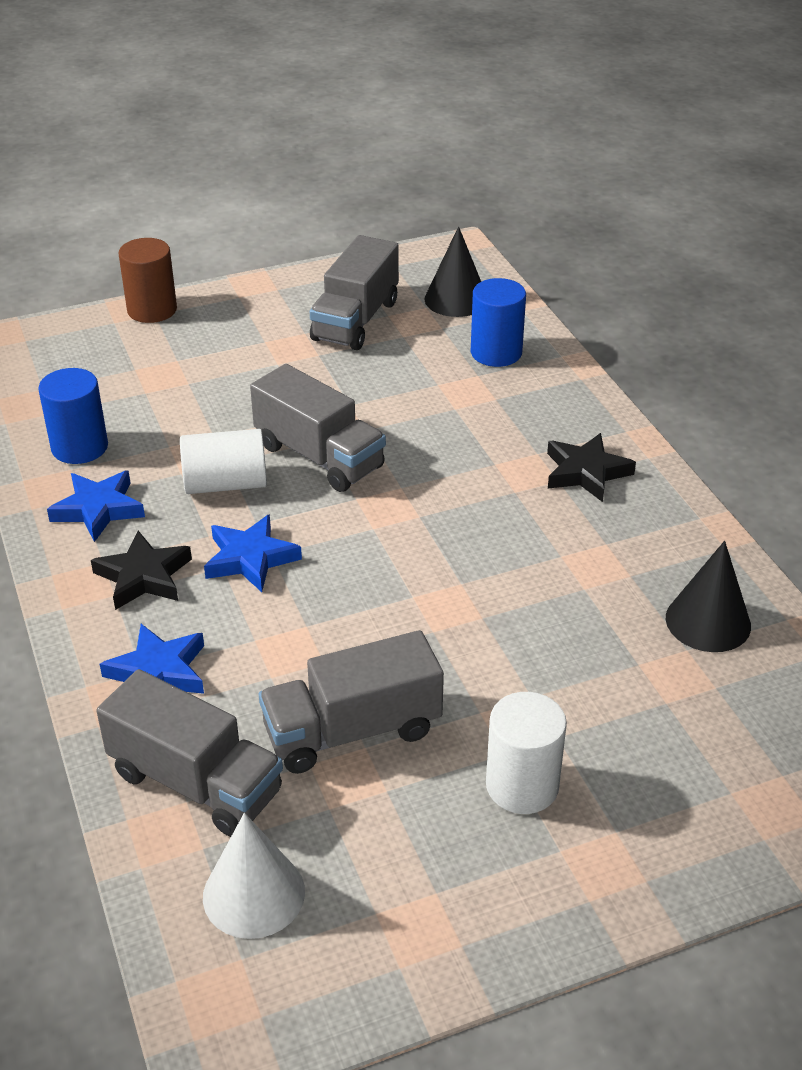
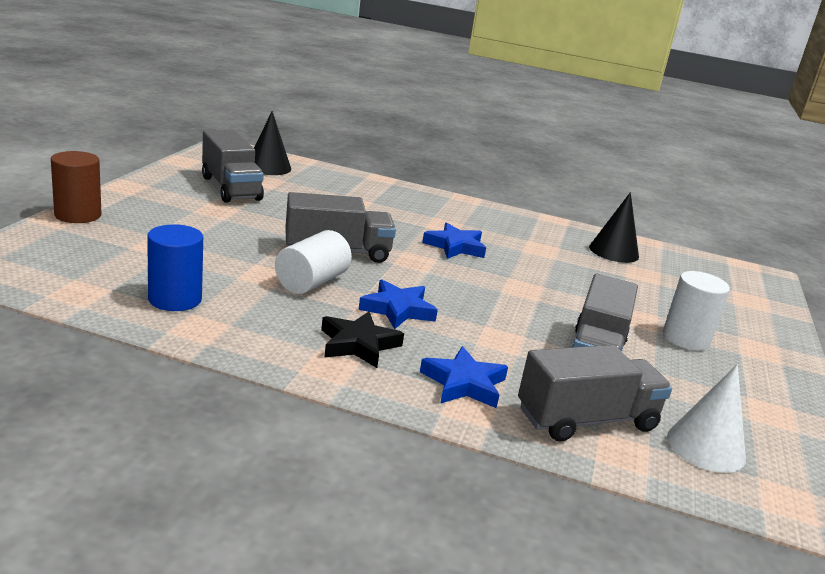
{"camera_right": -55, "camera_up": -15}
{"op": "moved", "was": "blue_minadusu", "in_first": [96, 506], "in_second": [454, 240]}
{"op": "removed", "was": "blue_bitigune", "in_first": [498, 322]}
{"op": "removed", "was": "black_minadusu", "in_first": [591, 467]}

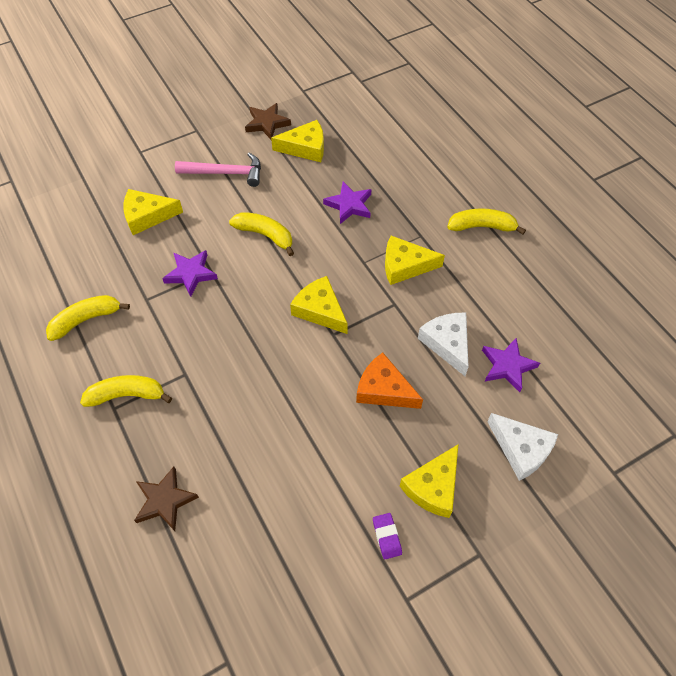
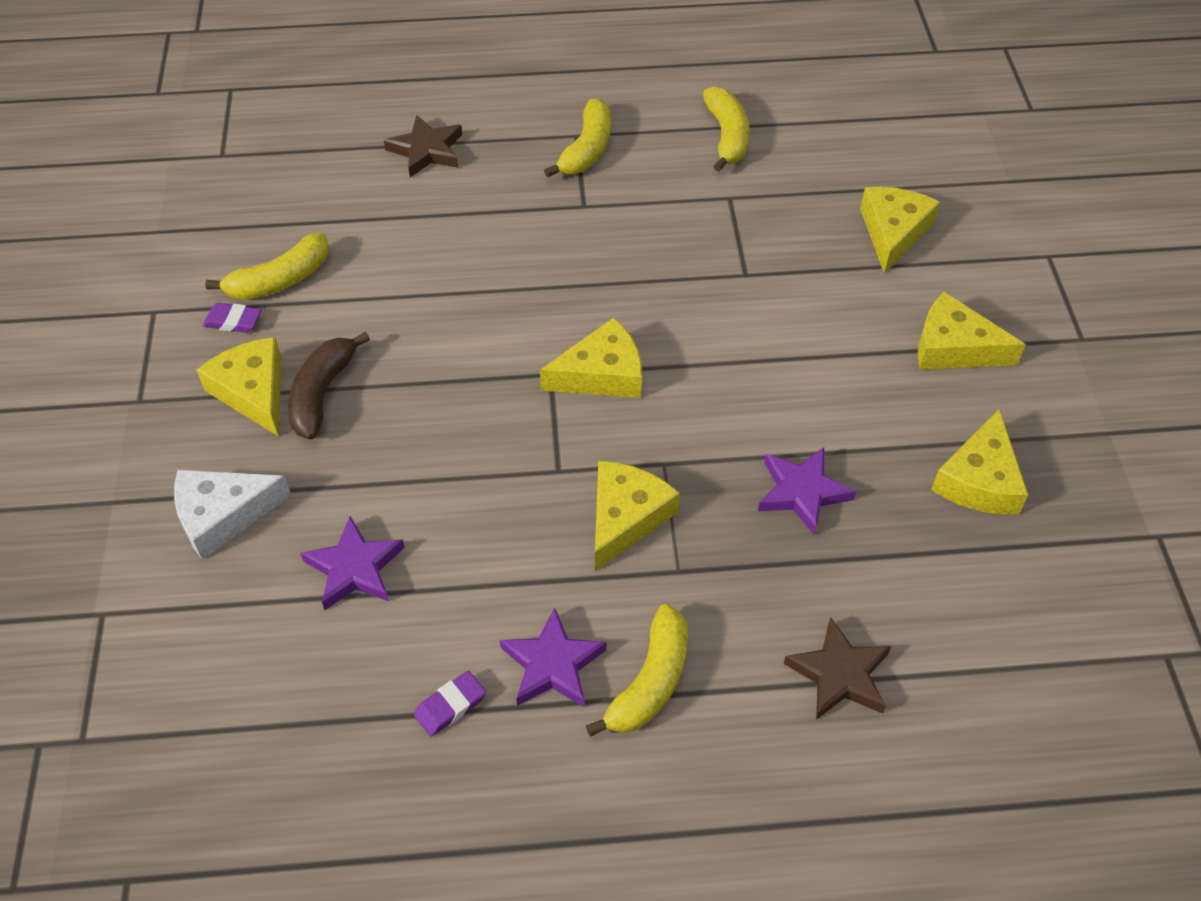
{"camera_right": 115, "camera_up": -5}
{"op": "moved", "was": "purple_minadusu", "in_first": [190, 273], "in_second": [553, 657]}
{"op": "replaced", "was": "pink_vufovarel", "now": "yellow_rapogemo", "in_first": [218, 170], "in_second": [972, 331]}
{"op": "moved", "was": "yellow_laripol", "in_first": [261, 234], "in_second": [267, 266]}
{"op": "moved", "was": "brown_minadusu", "in_first": [268, 121], "in_second": [837, 668]}
{"op": "removed", "was": "orange_rapogemo", "in_first": [389, 381]}
{"op": "removed", "was": "white_rapogemo", "in_first": [443, 344]}
{"op": "added", "now": "brown_laripol", "in_second": [329, 385]}
{"op": "added", "now": "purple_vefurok", "in_second": [450, 704]}

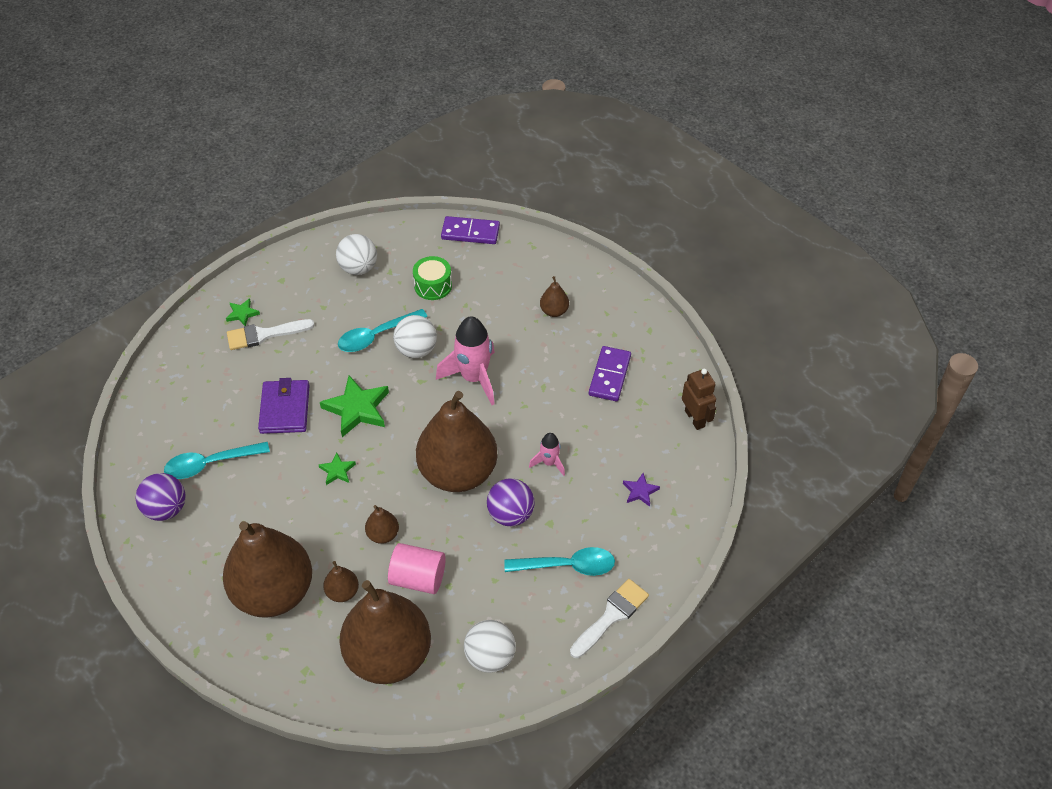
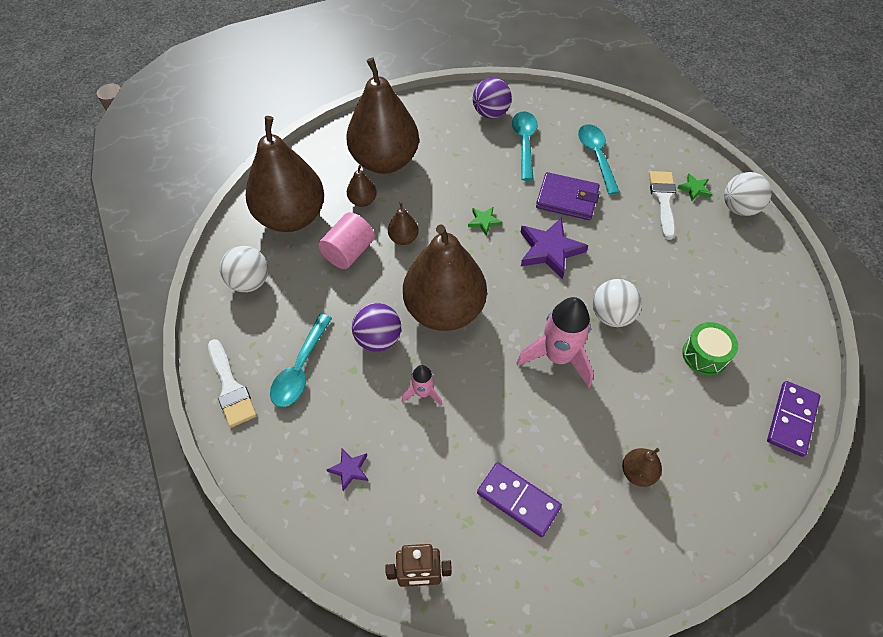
{"camera_right": 110, "camera_up": 5}
{"op": "recoloured", "was": "green_minadusu", "now": "purple_minadusu", "in_first": [354, 406], "in_second": [554, 248]}
{"op": "moved", "was": "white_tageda", "in_first": [356, 254], "in_second": [748, 194]}
{"op": "moved", "was": "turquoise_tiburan", "in_first": [382, 330], "in_second": [599, 159]}

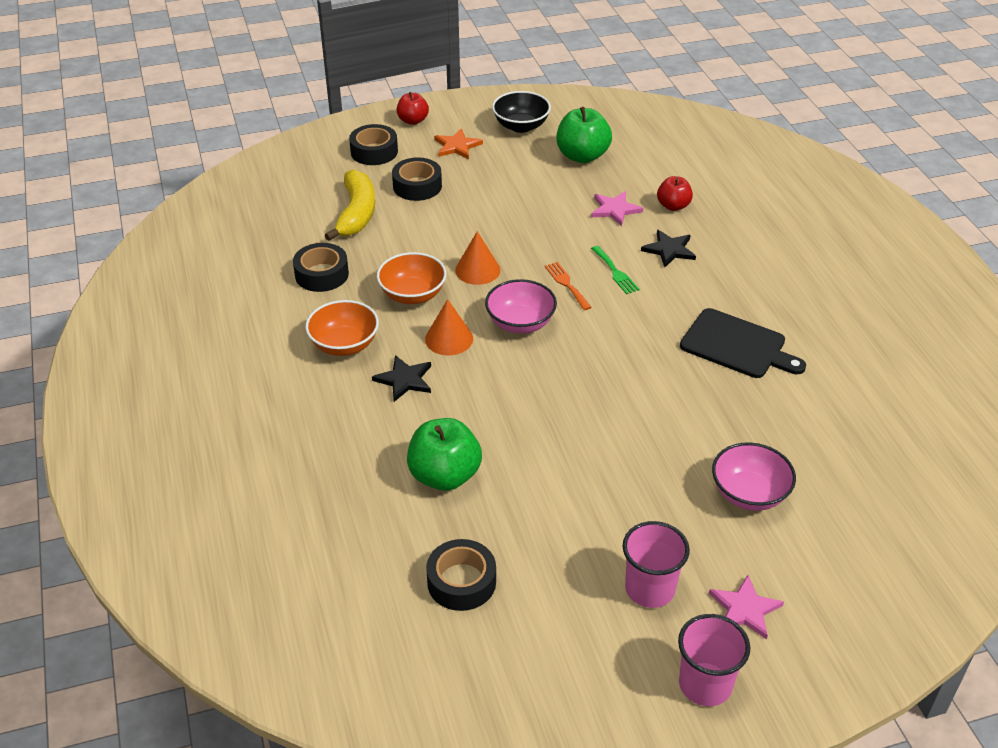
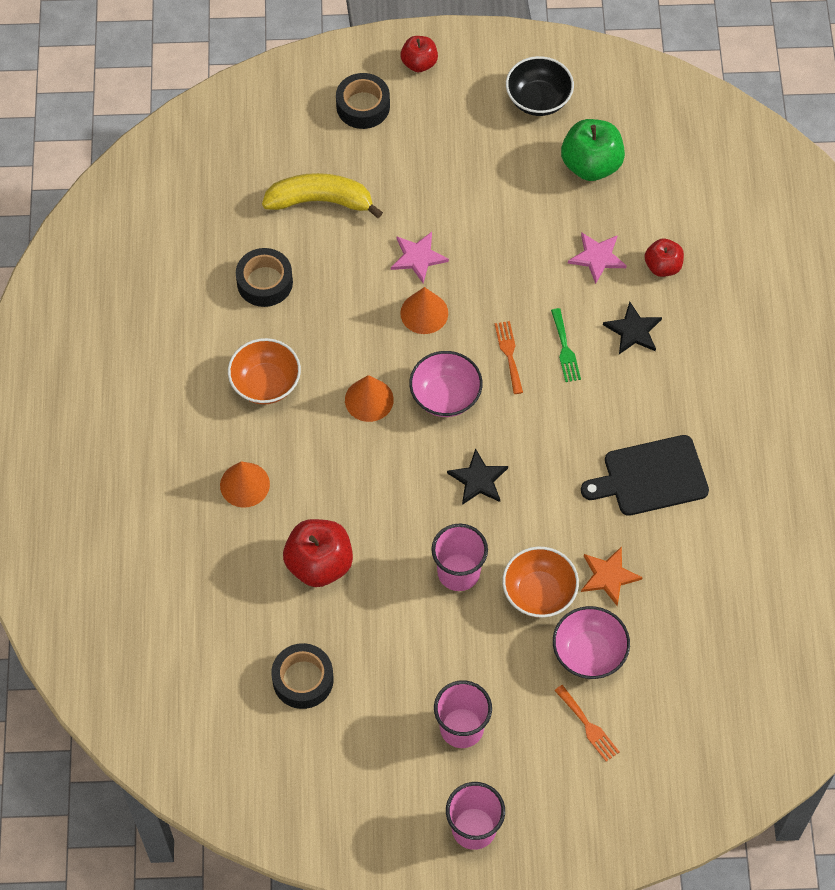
{"camera_right": 15, "camera_up": 20}
{"op": "turned", "was": "yellow_laripol", "in_first": [349, 205], "in_second": [322, 195], "clockwise": -105}
{"op": "moved", "was": "black_minadusu", "in_first": [401, 378], "in_second": [477, 477]}
{"op": "moved", "was": "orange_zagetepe", "in_first": [411, 278], "in_second": [540, 582]}
{"op": "removed", "was": "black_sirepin", "in_first": [417, 179]}
{"op": "recoloured", "was": "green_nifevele", "now": "red_nifevele", "in_first": [444, 454], "in_second": [318, 553]}
{"op": "moved", "was": "orange_minadusu", "in_first": [458, 143], "in_second": [612, 576]}
{"op": "turned", "was": "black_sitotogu", "in_first": [743, 343], "in_second": [645, 475], "clockwise": 120}
{"op": "moved", "was": "pink_minadusu", "in_first": [746, 607], "in_second": [420, 257]}
{"op": "added", "now": "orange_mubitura", "in_second": [245, 484]}
{"op": "added", "now": "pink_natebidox", "in_second": [459, 557]}
{"op": "added", "now": "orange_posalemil", "in_second": [586, 723]}

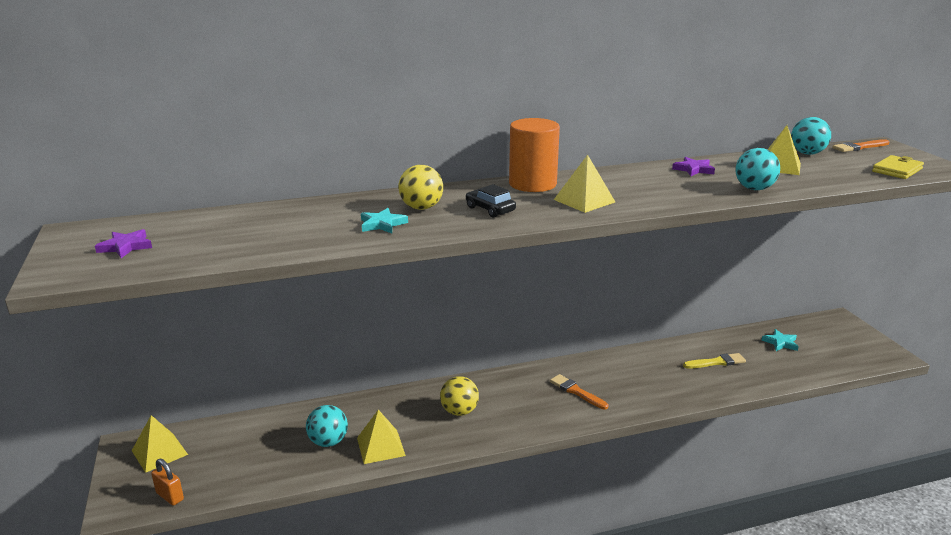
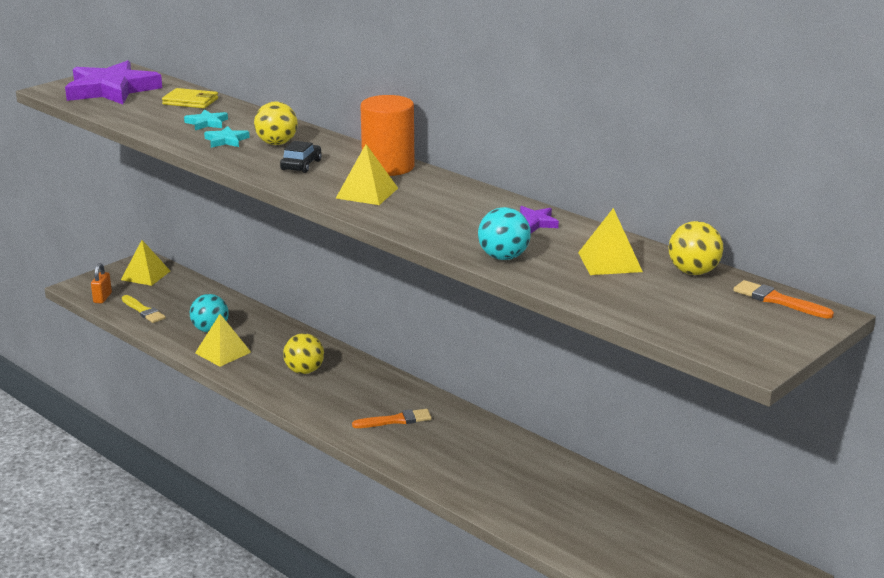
{"camera_right": 60, "camera_up": 0}
{"op": "resized", "was": "purple_minadusu", "in_first": [123, 243], "in_second": [113, 82], "ratio": 2.34}
{"op": "turned", "was": "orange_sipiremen", "in_first": [579, 392], "in_second": [392, 418], "clockwise": 60}
{"op": "moved", "was": "yellow_sipiremen", "in_first": [714, 361], "in_second": [144, 309]}
{"op": "moved", "was": "turquoise_minadusu", "in_first": [780, 340], "in_second": [206, 119]}
{"op": "recoloured", "was": "turquoise_tageda", "now": "yellow_tageda", "in_first": [811, 136], "in_second": [696, 248]}
{"op": "moved", "was": "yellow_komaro", "in_first": [898, 167], "in_second": [190, 98]}

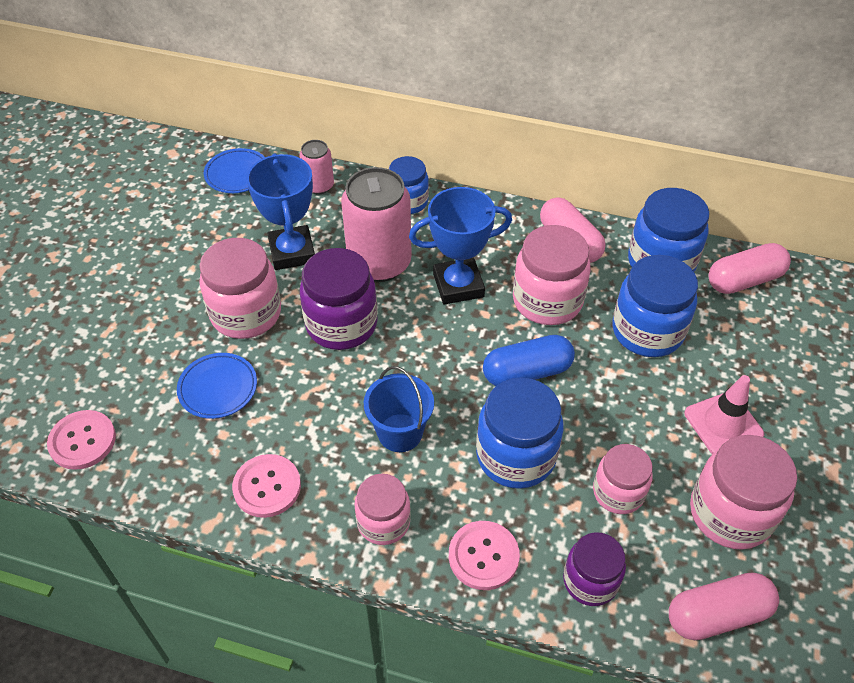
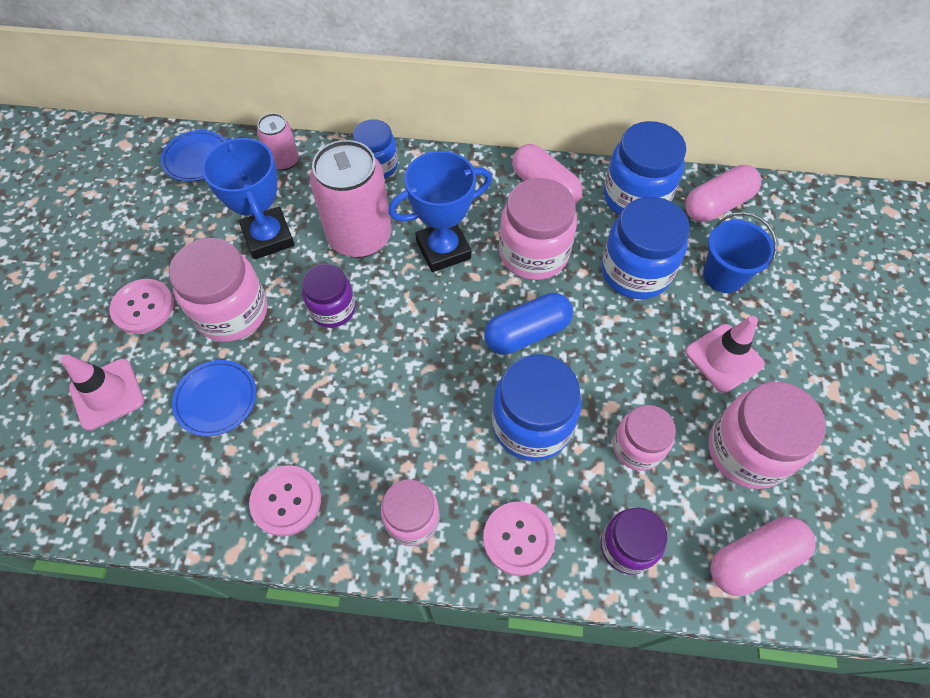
{"camera_right": -10, "camera_up": 10}
{"op": "moved", "was": "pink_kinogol", "in_first": [81, 440], "in_second": [141, 306]}
{"op": "resized", "was": "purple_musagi", "in_first": [339, 299], "in_second": [329, 296], "ratio": 0.63}
{"op": "moved", "was": "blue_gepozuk", "in_first": [399, 409], "in_second": [740, 252]}
{"op": "added", "now": "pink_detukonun", "in_second": [102, 393]}

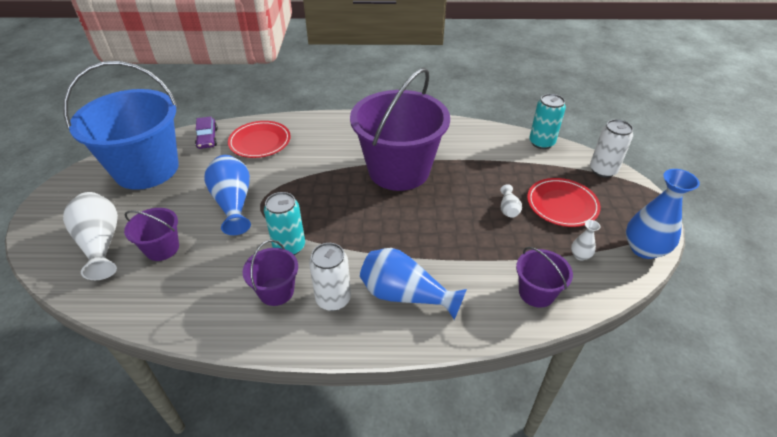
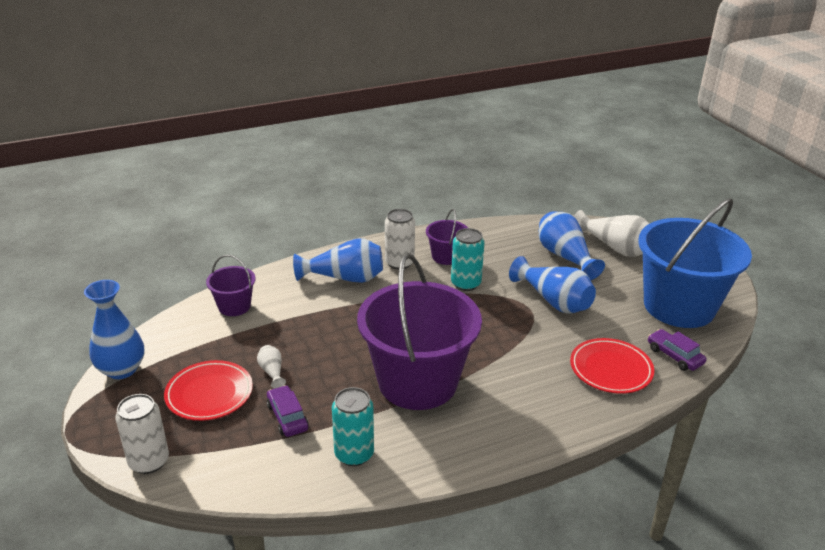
{"camera_right": 155, "camera_up": -10}
{"op": "replaced", "was": "purple_gepozuk", "now": "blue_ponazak", "in_first": [151, 234], "in_second": [572, 245]}
{"op": "moved", "was": "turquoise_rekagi", "in_first": [547, 121], "in_second": [353, 426]}
{"op": "removed", "was": "white_ponazak", "in_first": [585, 240]}
{"op": "added", "now": "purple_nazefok", "in_second": [288, 411]}

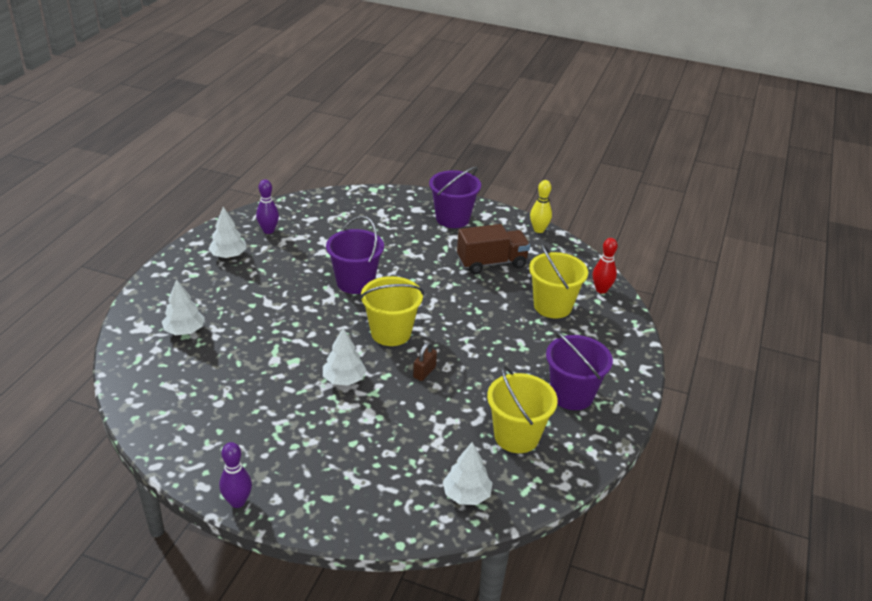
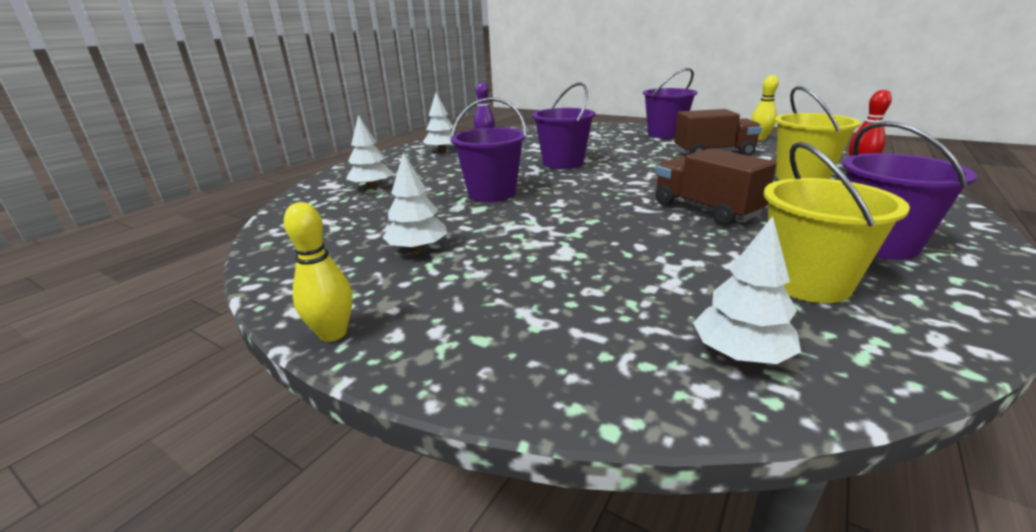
{"camera_right": 15, "camera_up": -10}
{"op": "recoloured", "was": "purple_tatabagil", "now": "yellow_tatabagil", "in_first": [235, 475], "in_second": [318, 272]}
{"op": "moved", "was": "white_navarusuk", "in_first": [345, 357], "in_second": [415, 202]}
{"op": "removed", "was": "yellow_gepozuk", "in_first": [392, 311]}
{"op": "removed", "was": "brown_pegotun", "in_first": [425, 361]}
{"op": "added", "now": "purple_gepozuk", "in_second": [489, 149]}
{"op": "added", "now": "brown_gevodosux", "in_second": [716, 187]}

